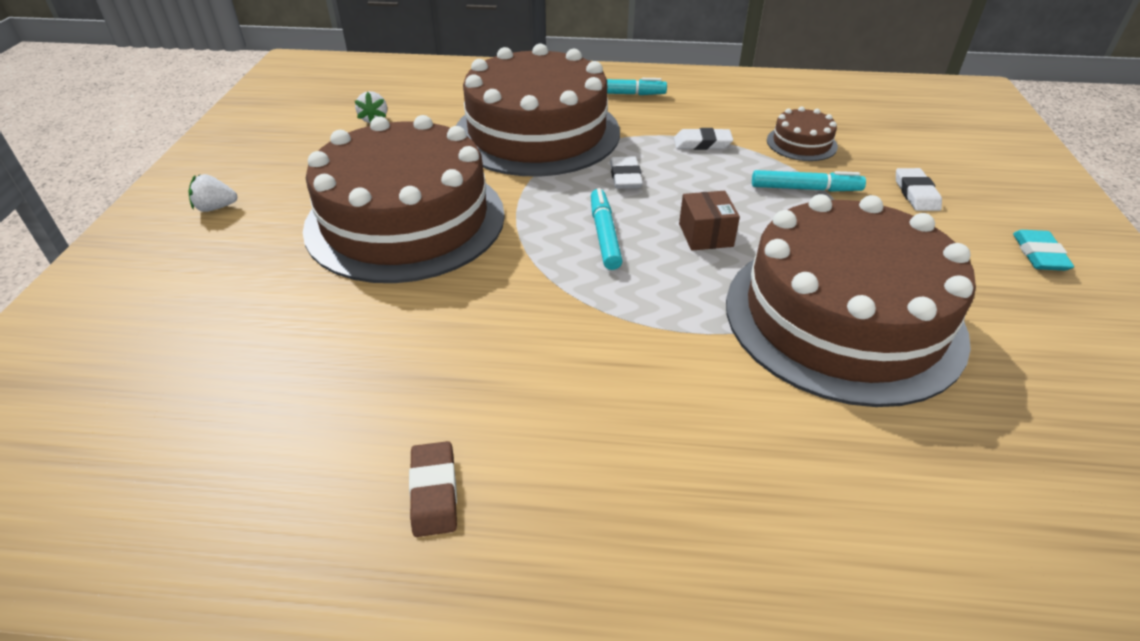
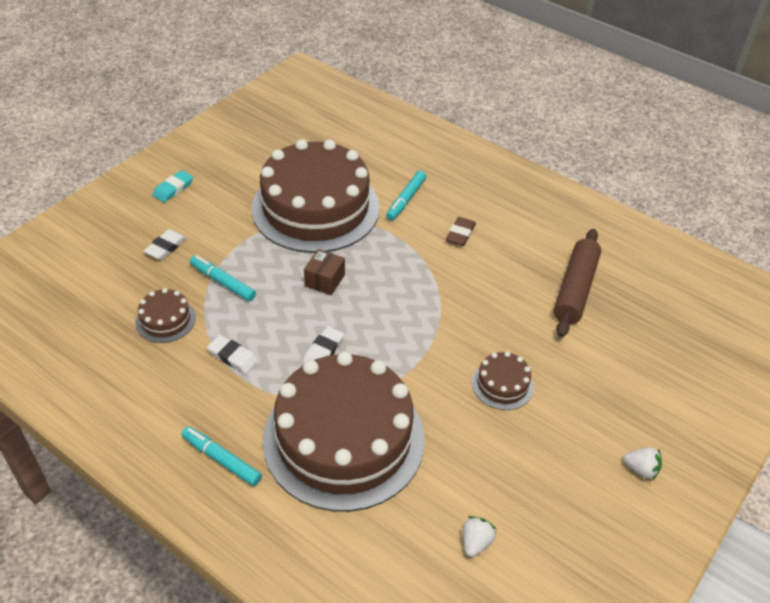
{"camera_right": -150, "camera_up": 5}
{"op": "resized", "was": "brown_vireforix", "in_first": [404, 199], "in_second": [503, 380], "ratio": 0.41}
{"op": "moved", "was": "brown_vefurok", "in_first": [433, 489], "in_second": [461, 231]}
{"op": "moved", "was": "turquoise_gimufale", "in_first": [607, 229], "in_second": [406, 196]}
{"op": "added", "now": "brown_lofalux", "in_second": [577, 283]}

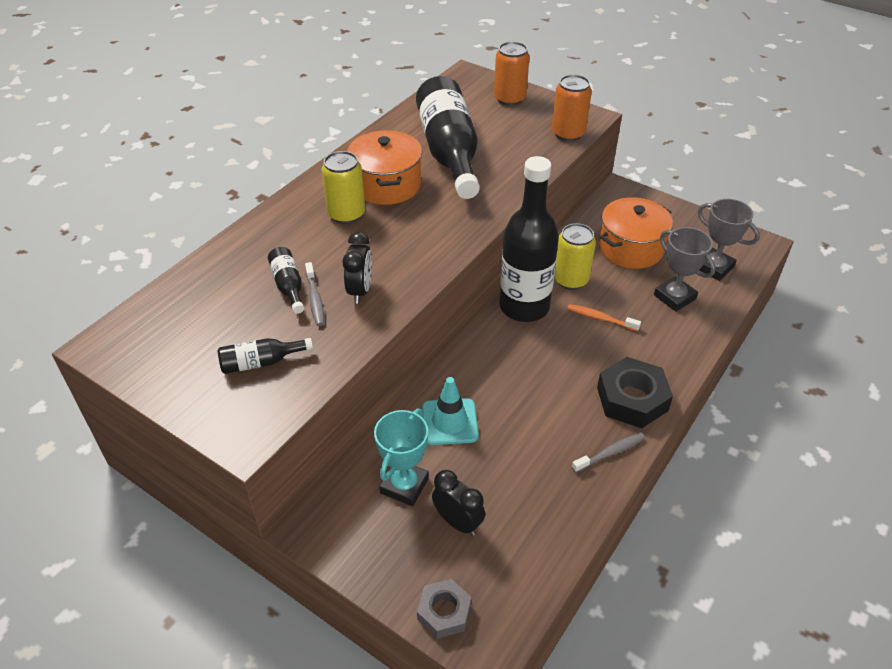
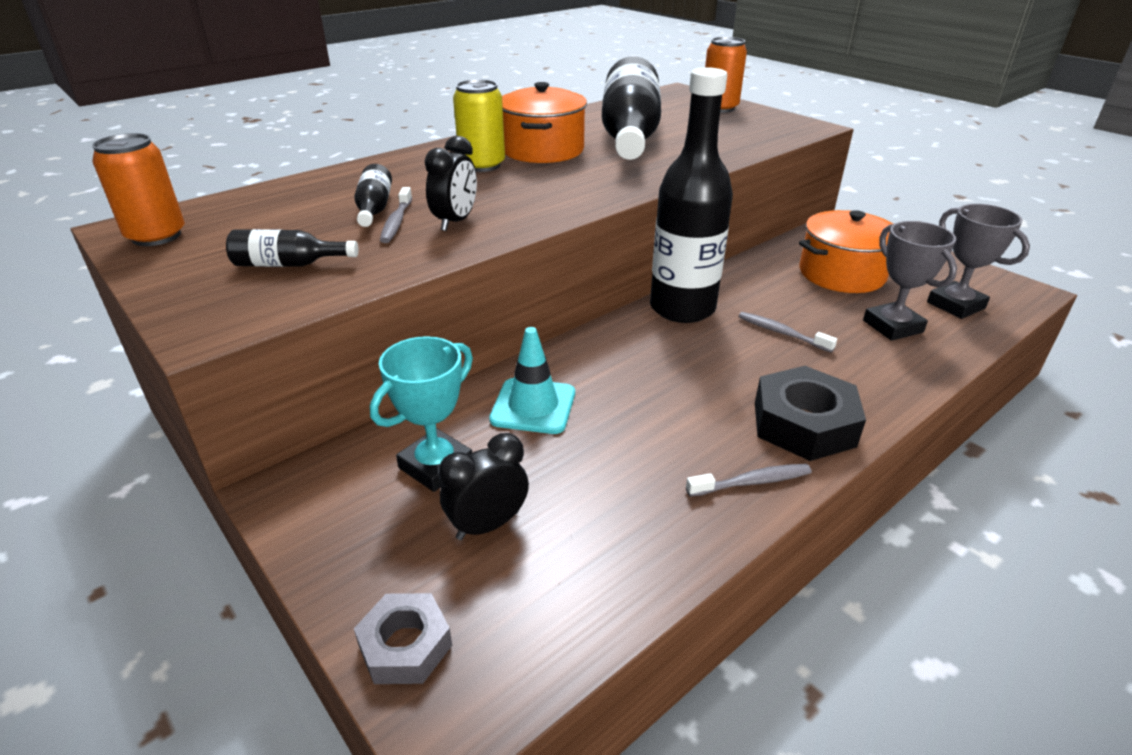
{"camera_right": 15, "camera_up": -10}
{"op": "turned", "was": "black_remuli", "in_first": [458, 503], "in_second": [484, 486], "clockwise": -90}
{"op": "moved", "was": "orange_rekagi", "in_first": [572, 107], "in_second": [138, 189]}
{"op": "removed", "was": "yellow_rekagi", "in_first": [575, 256]}
{"op": "recoloured", "was": "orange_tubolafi", "now": "grey_tubolafi", "in_first": [604, 317], "in_second": [788, 332]}

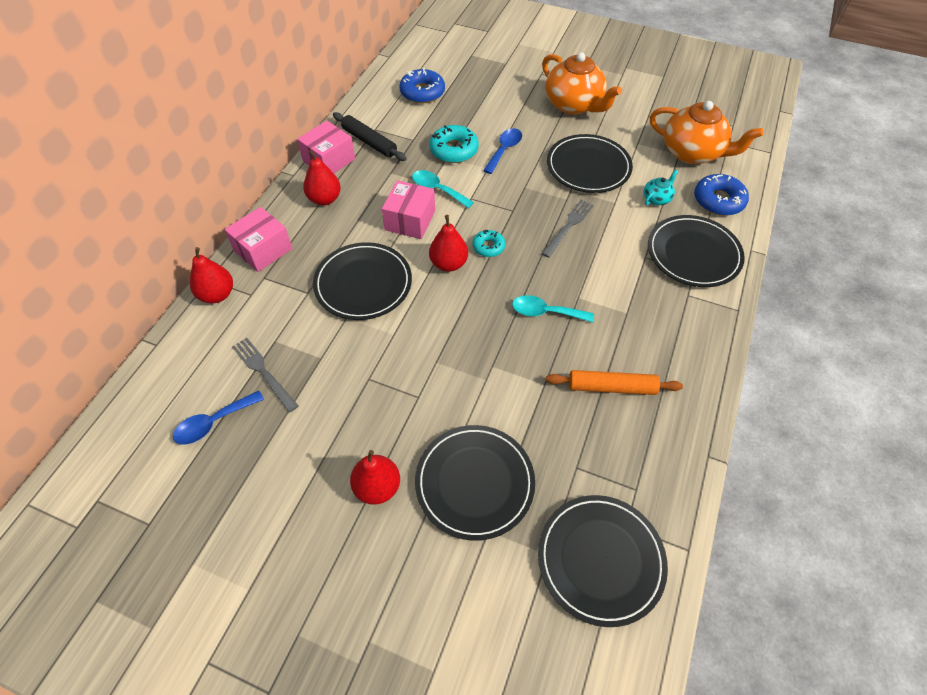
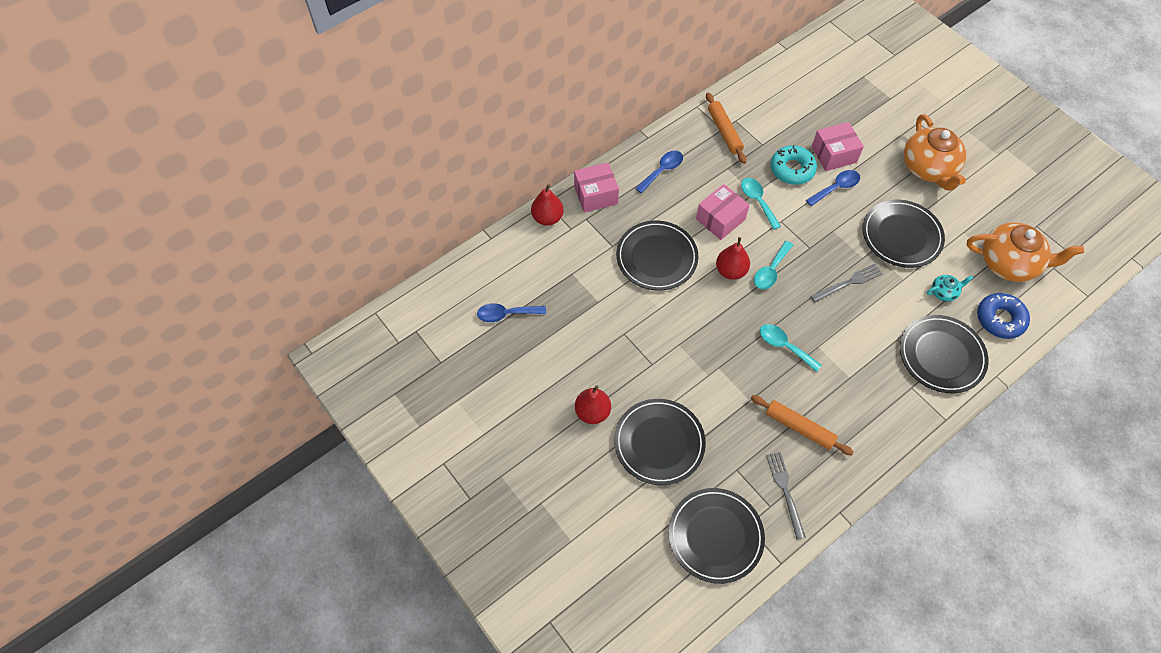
{"camera_right": 30, "camera_up": 5}
{"op": "moved", "was": "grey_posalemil", "in_first": [265, 375], "in_second": [786, 495]}
{"op": "moved", "was": "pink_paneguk", "in_first": [326, 147], "in_second": [838, 146]}
{"op": "replaced", "was": "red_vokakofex", "now": "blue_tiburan", "in_first": [322, 177], "in_second": [659, 171]}
{"op": "recoloured", "was": "black_lofalux", "now": "orange_lofalux", "in_first": [370, 136], "in_second": [726, 128]}
{"op": "removed", "was": "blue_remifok", "in_first": [422, 85]}
{"op": "replaced", "was": "turquoise_remifok", "now": "turquoise_tiburan", "in_first": [488, 243], "in_second": [773, 265]}
{"op": "turned", "was": "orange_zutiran", "in_first": [706, 132], "in_second": [1025, 252], "clockwise": -45}

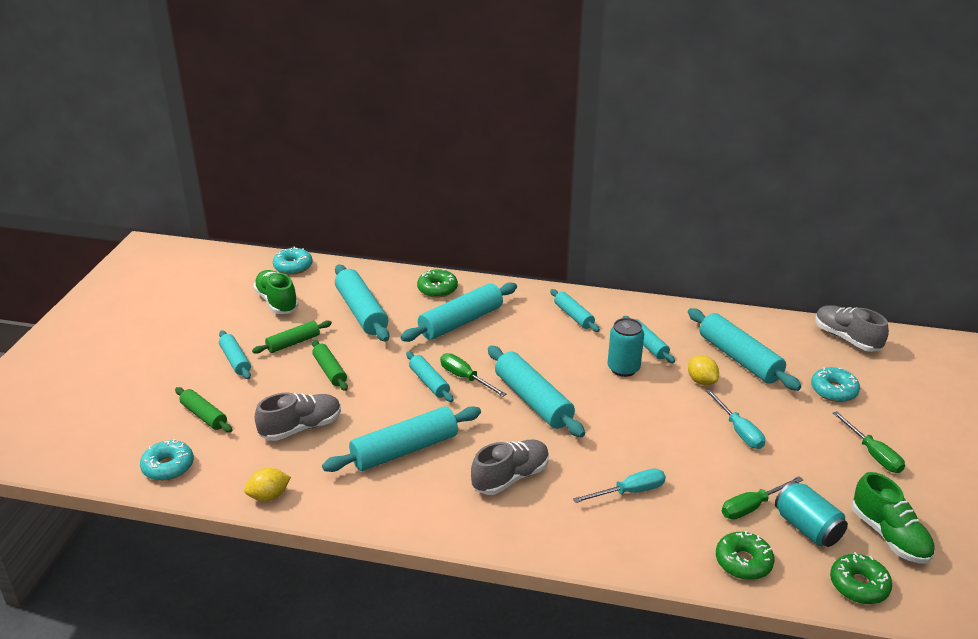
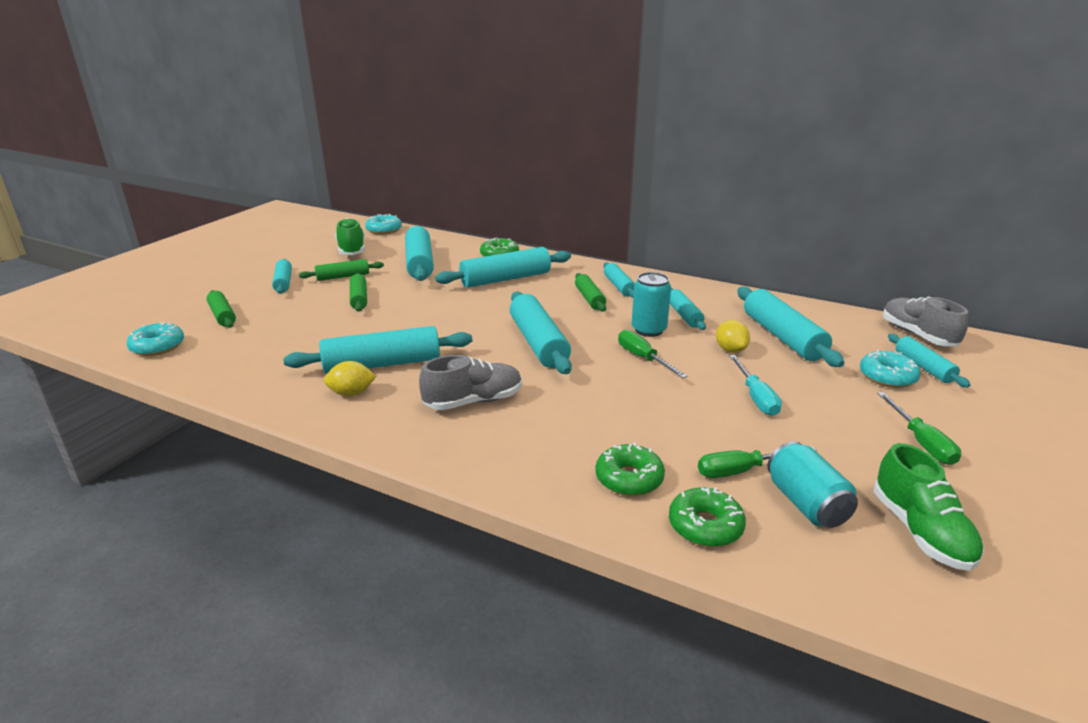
{"camera_right": 15, "camera_up": -5}
{"op": "moved", "was": "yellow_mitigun", "in_first": [267, 484], "in_second": [350, 378]}
{"op": "removed", "was": "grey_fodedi", "in_first": [298, 417]}
{"op": "moved", "was": "turquoise_lofalux", "in_first": [429, 376], "in_second": [929, 361]}
{"op": "moved", "was": "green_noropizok", "in_first": [473, 375], "in_second": [653, 353]}
{"op": "removed", "was": "turquoise_noropizok", "in_first": [619, 486]}
{"op": "moved", "was": "green_remifok", "in_first": [861, 578], "in_second": [630, 469]}
{"op": "added", "now": "green_lofalux", "in_second": [590, 292]}

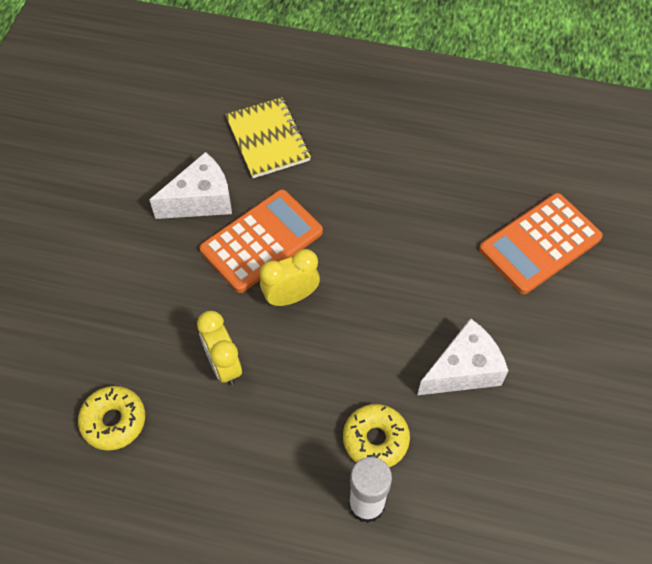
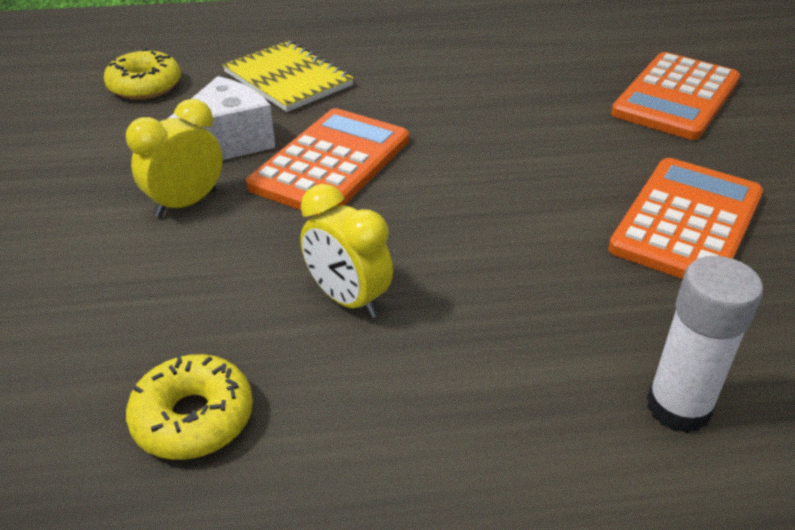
{"camera_right": -20, "camera_up": -20}
{"op": "moved", "was": "yellow_remuli", "in_first": [290, 277], "in_second": [174, 158]}
{"op": "moved", "was": "yellow_remifok", "in_first": [376, 436], "in_second": [142, 74]}
{"op": "replaced", "was": "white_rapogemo", "now": "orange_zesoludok", "in_first": [462, 356], "in_second": [685, 218]}

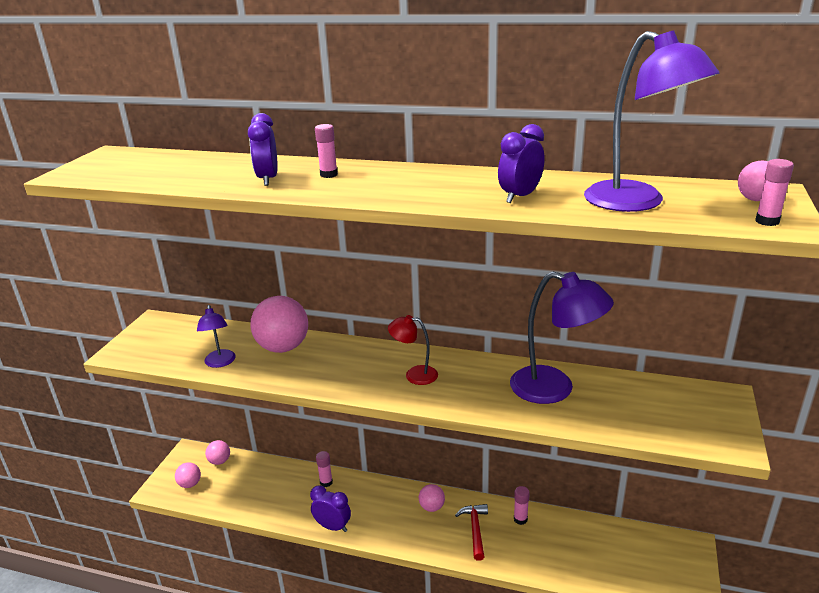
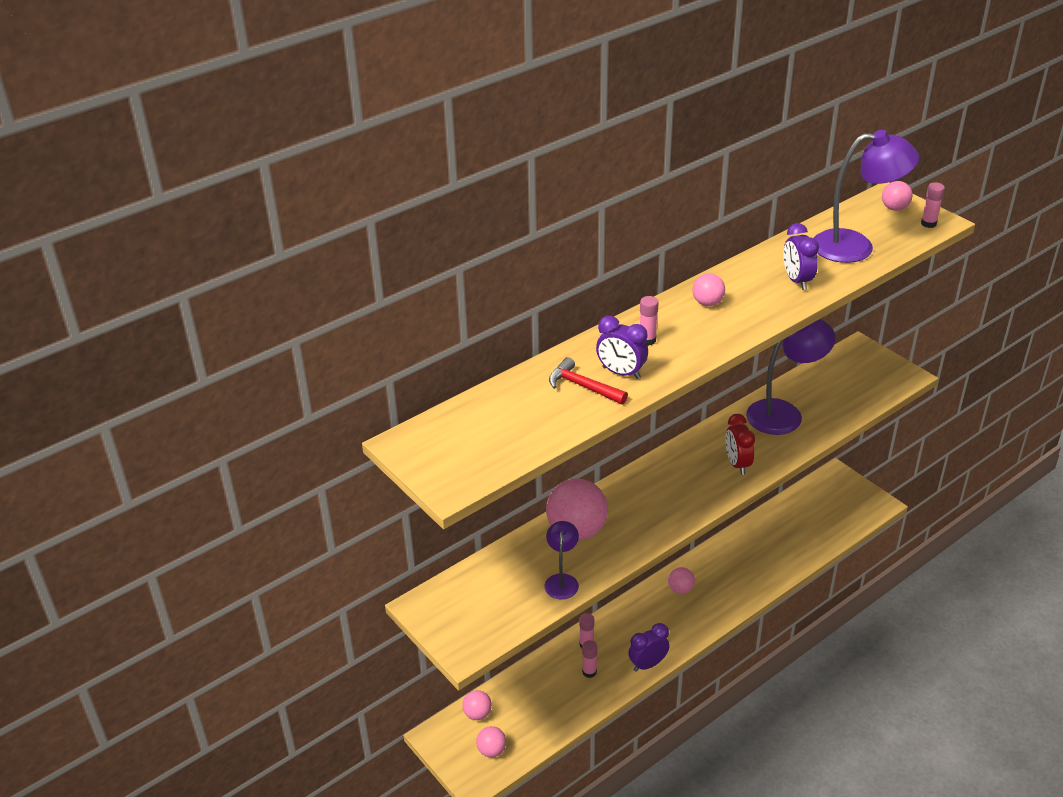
{"camera_right": -55, "camera_up": 10}
{"op": "turned", "was": "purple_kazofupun", "in_first": [216, 336], "in_second": [561, 560], "clockwise": -105}
{"op": "removed", "was": "red_kazofupun", "in_first": [413, 350]}
{"op": "moved", "was": "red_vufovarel", "in_first": [471, 532], "in_second": [588, 380]}
{"op": "moved", "was": "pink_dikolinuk", "in_first": [522, 505], "in_second": [590, 659]}
{"op": "added", "now": "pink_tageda", "in_second": [708, 290]}
{"op": "added", "now": "red_remuli", "in_second": [740, 444]}

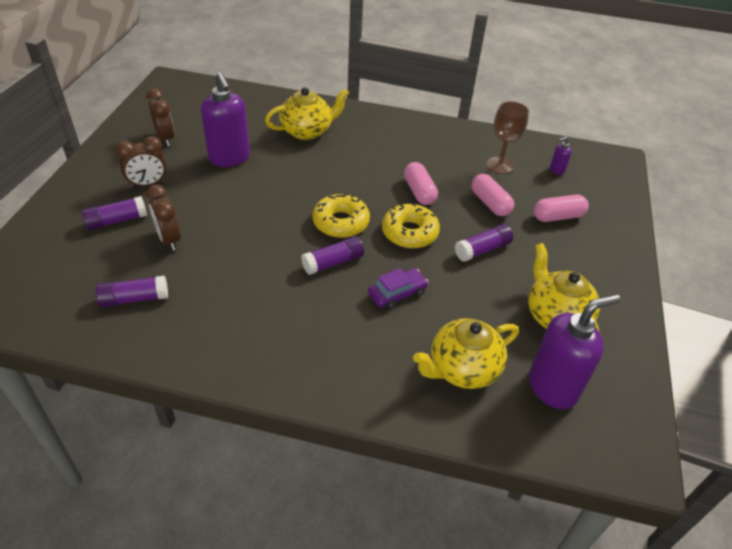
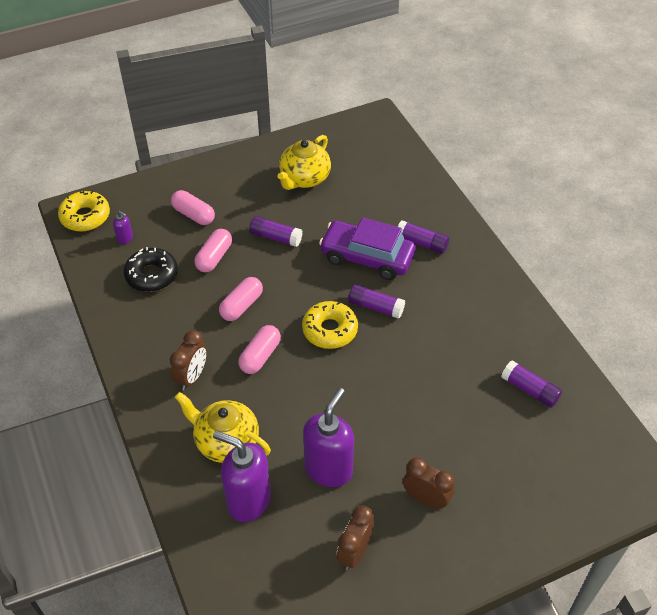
{"camera_right": -125, "camera_up": 5}
{"op": "moved", "was": "purple_dikolinuk", "in_first": [114, 213], "in_second": [423, 237]}
{"op": "moved", "was": "brown_remuli", "in_first": [163, 217], "in_second": [188, 360]}
{"op": "resized", "was": "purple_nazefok", "in_first": [398, 289], "in_second": [367, 248], "ratio": 1.87}
{"op": "moved", "was": "yellow_remifok", "in_first": [411, 225], "in_second": [84, 211]}
{"op": "removed", "was": "yellow_zutiran", "in_first": [466, 353]}
{"op": "replaced", "was": "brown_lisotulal", "now": "black_remifok", "in_first": [507, 137], "in_second": [151, 269]}
{"op": "moved", "was": "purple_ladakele", "in_first": [574, 351], "in_second": [242, 476]}
{"op": "added", "now": "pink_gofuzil", "in_second": [259, 349]}

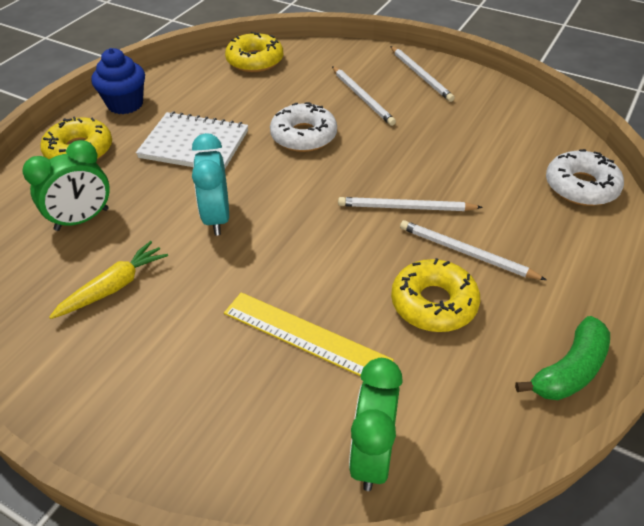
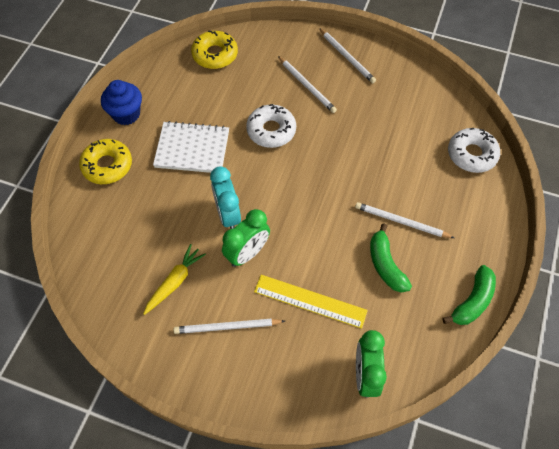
{"camera_right": -10, "camera_up": 15}
{"op": "moved", "was": "green_remuli", "in_first": [66, 185], "in_second": [246, 238]}
{"op": "moved", "was": "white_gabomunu", "in_first": [410, 204], "in_second": [229, 326]}
{"op": "replaced", "was": "yellow_remifok", "now": "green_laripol", "in_first": [435, 295], "in_second": [391, 258]}

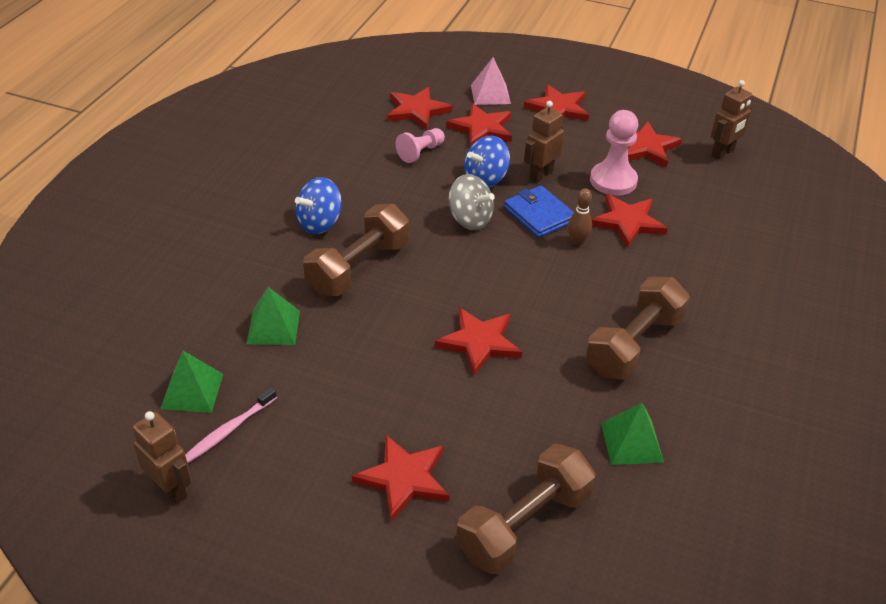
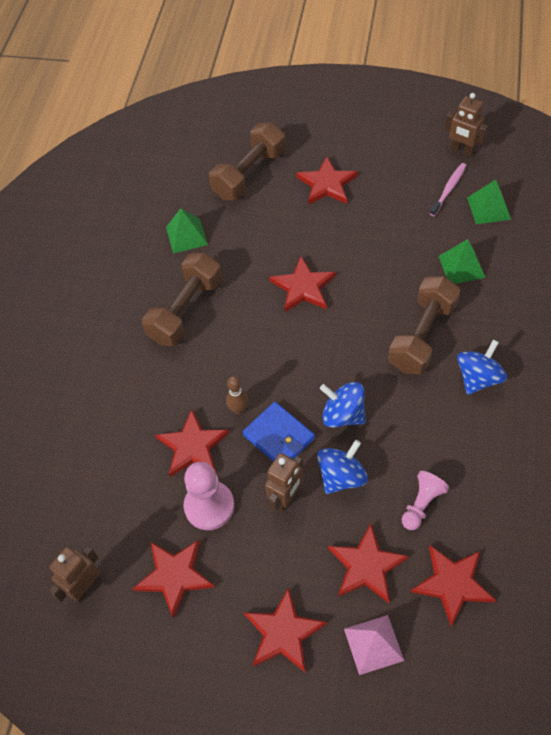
{"camera_right": 175, "camera_up": 15}
{"op": "recoloured", "was": "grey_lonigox", "now": "blue_lonigox", "in_first": [471, 202], "in_second": [343, 405]}

